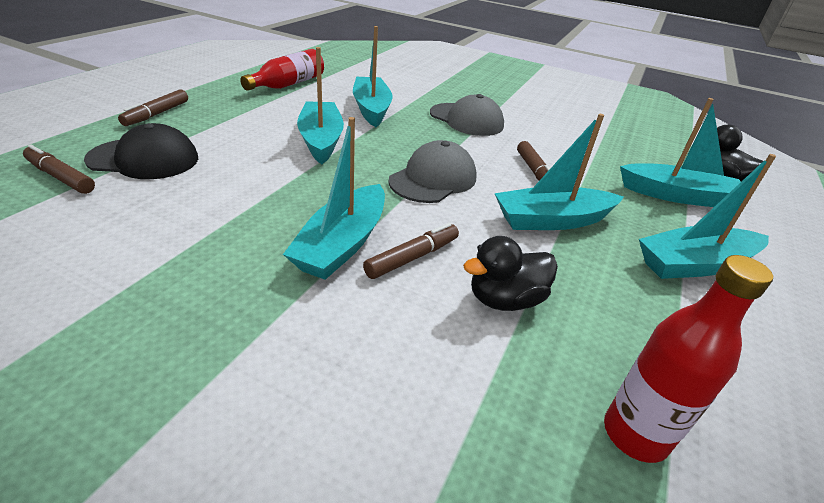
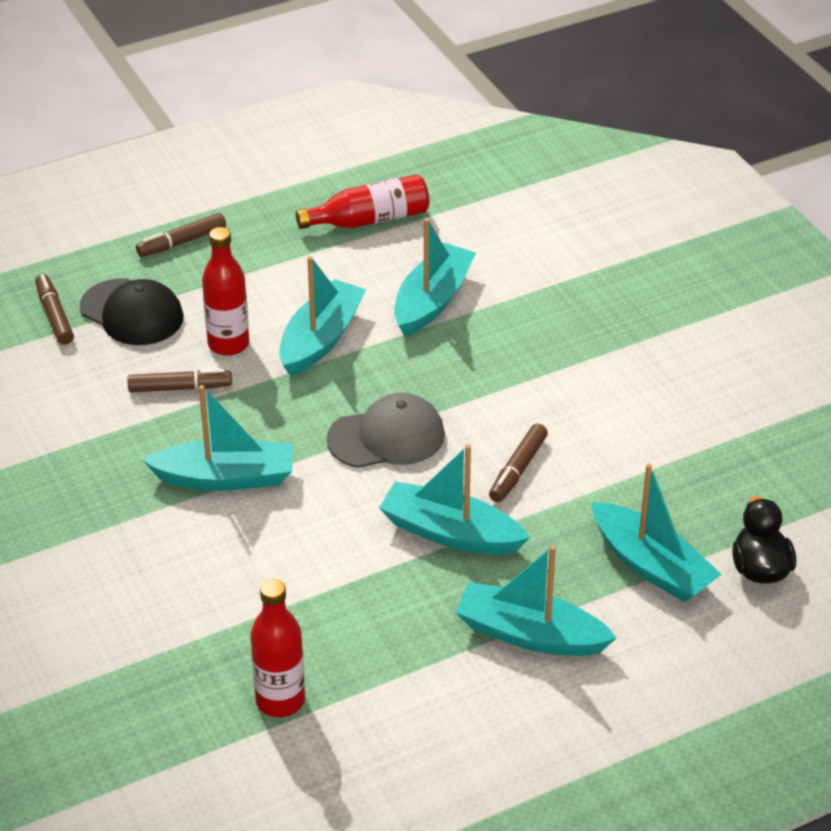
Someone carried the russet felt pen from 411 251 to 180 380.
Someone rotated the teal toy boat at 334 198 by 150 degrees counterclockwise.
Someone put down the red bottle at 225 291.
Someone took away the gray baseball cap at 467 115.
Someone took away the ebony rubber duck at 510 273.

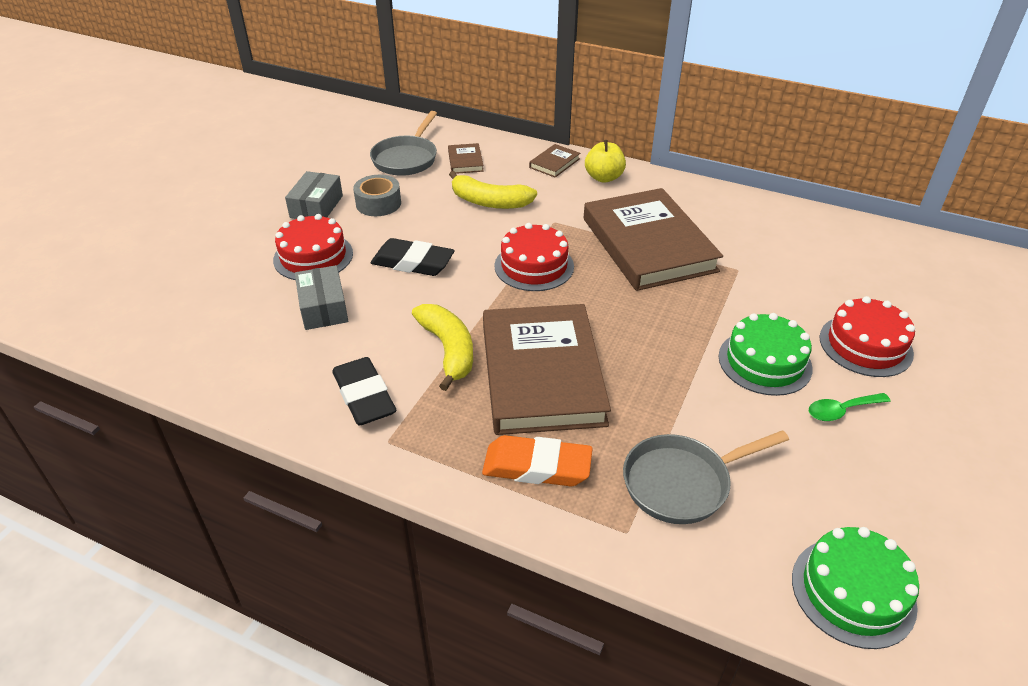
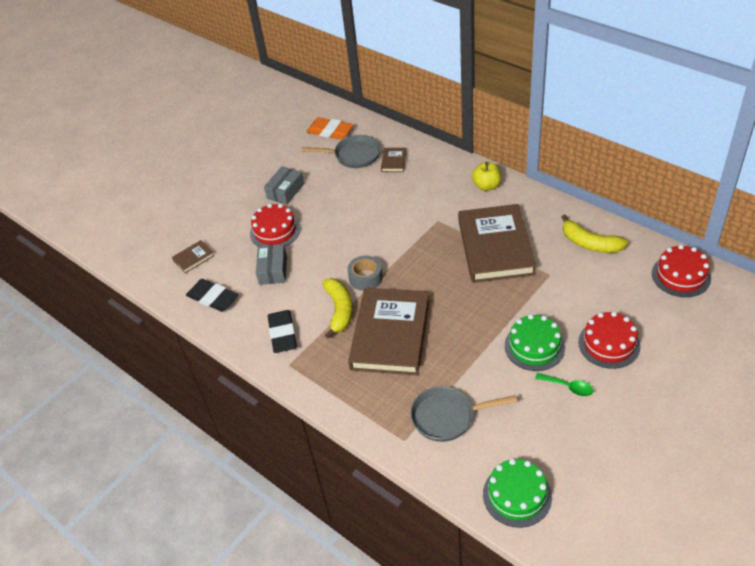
Someone carried the russet hardcover from 554 161 to 193 256.
Someone carried the ebony gum eraser from 413 257 to 212 295.
Someone rotated the gray pan at 403 143 by 120 degrees counterclockwise.
Someone carried the orange gum eraser from 537 460 to 330 128.
Someone carried the gray roll of tape from 377 195 to 365 273.
Someone rotated the leaf-green teaspoon at 850 407 by 150 degrees counterclockwise.
Someone carried the bright yellow banana fruit from 493 190 to 595 234.
Someone carried the red cake from 534 257 to 681 271.

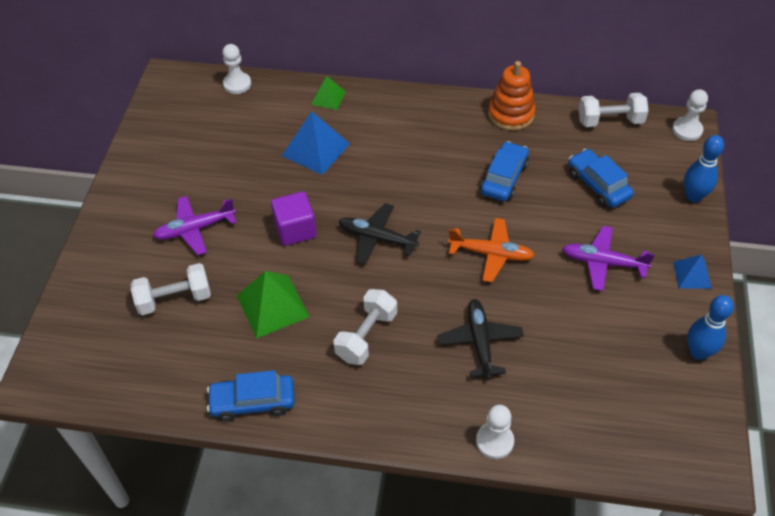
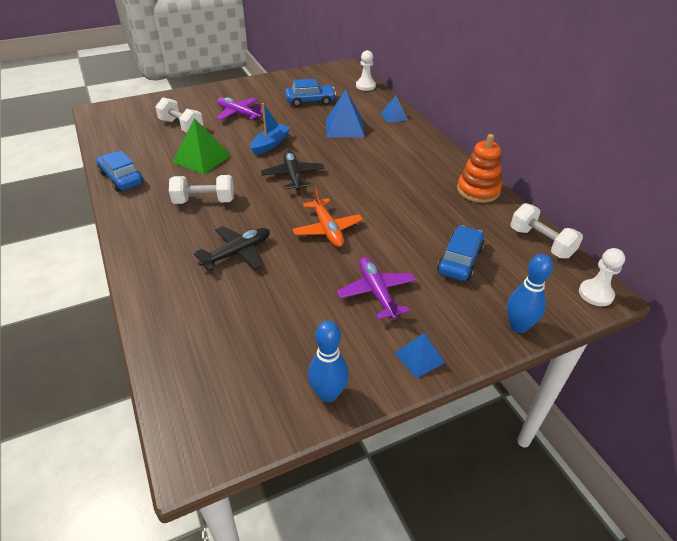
Someone swapped the royal purple block at 294 218 for the royal blue toy boat at 270 129.
Someone carried the royal blue toy car from 504 171 to 310 93.
Someone repainted the leaf-green solid pyramid at 328 93, which became the royal blue solid pyramid at 394 109.
Someone took away the pure white chess pawn at 495 432.

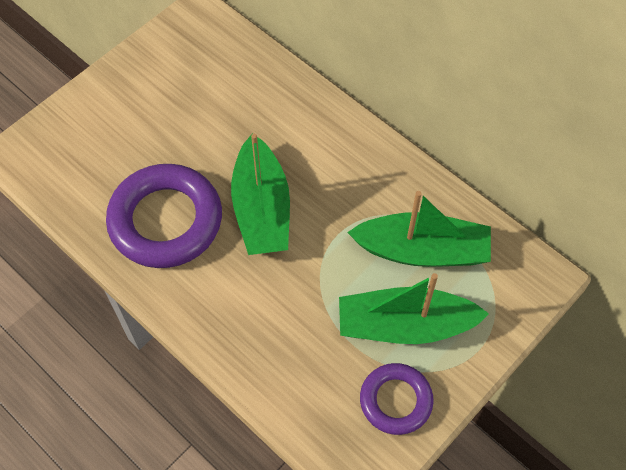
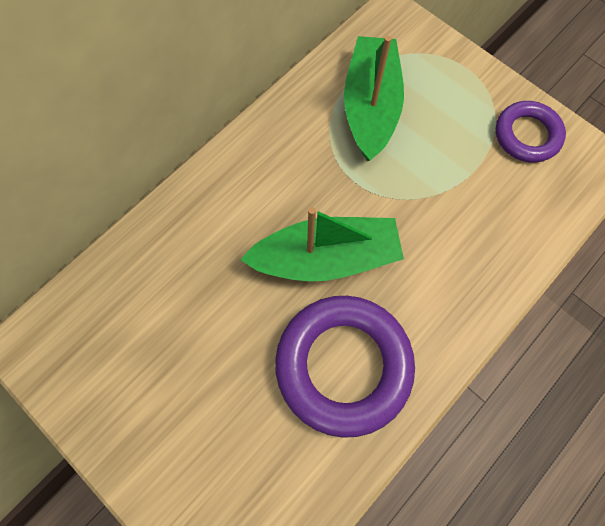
Someone took away the leaf-green toy boat at 414 308.

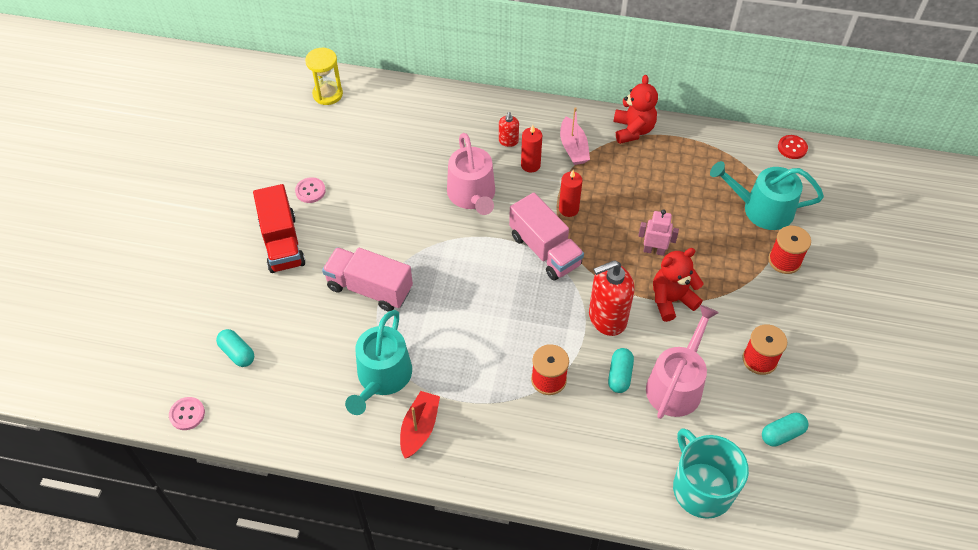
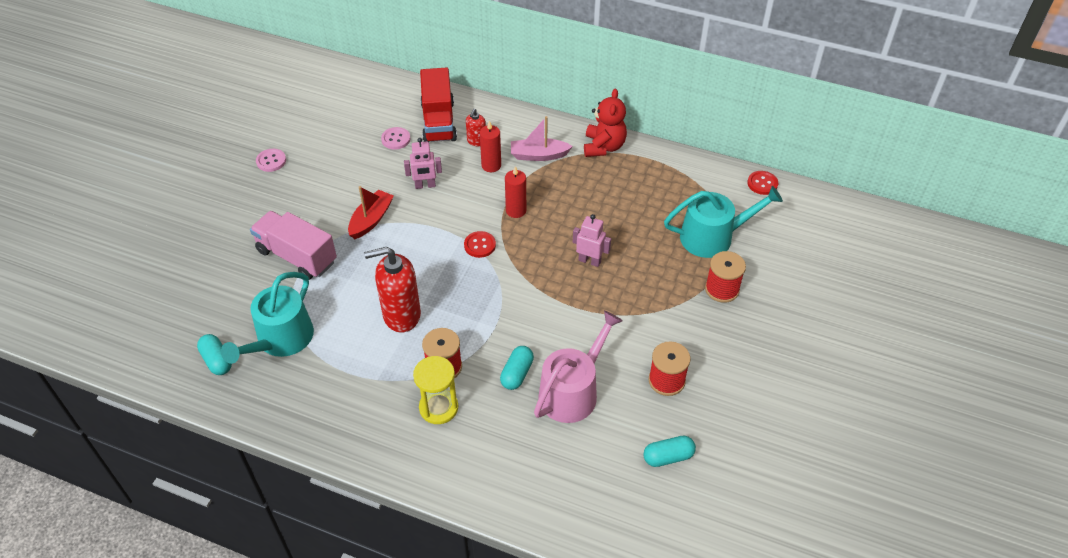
Someone carried the teal pill shape from 235 348 to 214 354.
Someone carried the red toy boat from 420 425 to 371 212.
Someone carried the red soap pump from 611 298 to 392 290.
Someone carried the rose-pink shirt button from 187 413 to 395 138.
Someone swapped the rose-pink watering pot at 471 174 for the rose-pink robot figure at 423 163.
Someone carried the bright yellow sand timer from 324 76 to 435 390.
Someone carried the red lorry from 279 228 to 438 104.
Someone swapped the rose-pink lorry at 546 237 for the red shirt button at 480 244.
Someone rotated the rose-pink toy boat at 575 136 by 90 degrees clockwise.
Someone rotated the teal watering pot at 767 195 by 150 degrees clockwise.
Someone took away the red teddy bear at 678 285.
Someone took away the teal tea mug at 711 473.

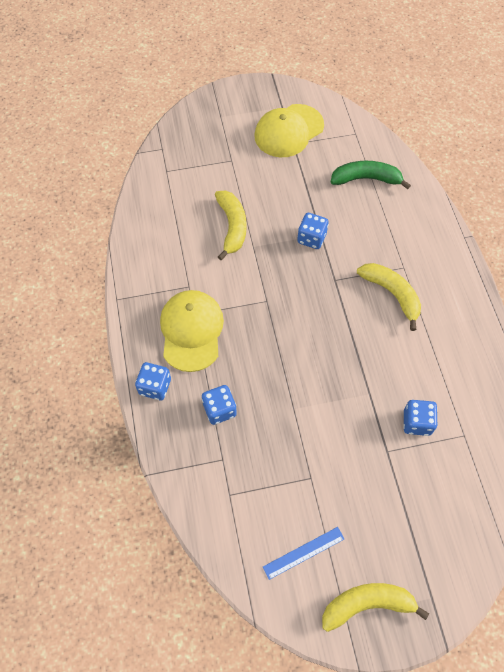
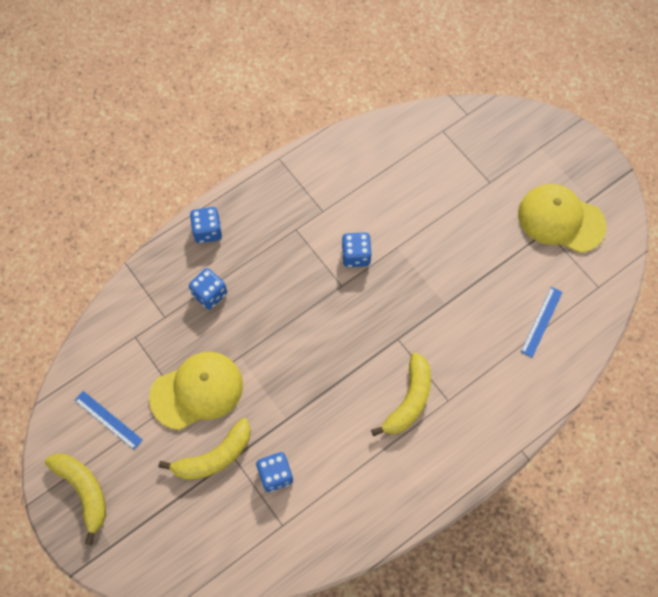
Someone carried the bright yellow baseball cap from 192 331 to 196 391.
Someone carried the bright yellow banana fruit from 231 225 to 205 449.
Someone carried the royal blue die from 313 231 to 357 250.
Someone swapped the leaf-green banana fruit at 371 175 for the royal blue ruler at 542 322.

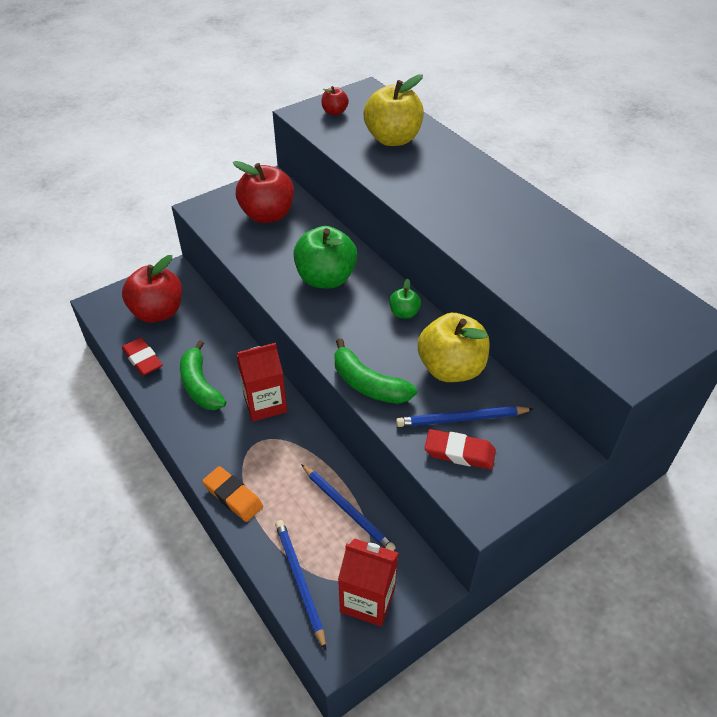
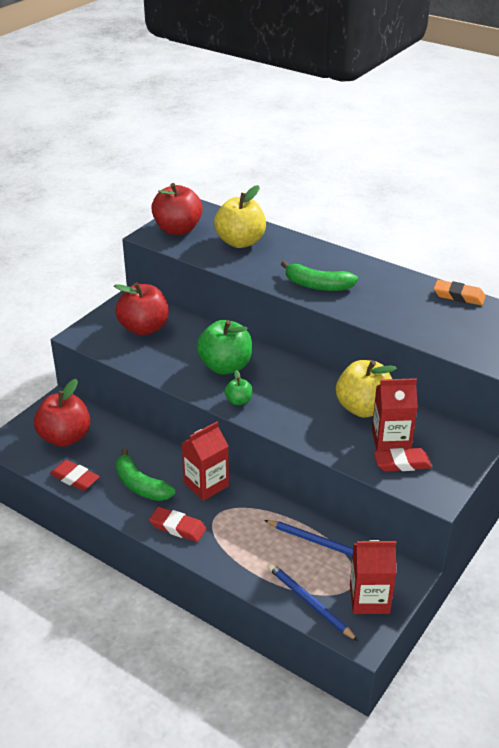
Someone put down the red gum eraser at 177 524.
Someone scaled the red toy apple at 335 100 by 2.08.
Someone carried the leaf-green toy apple from 405 299 to 238 387.
Someone carried the leaf-green banana fruit from 375 371 to 319 276.
Someone swapped the royal blue lead pencil at 464 416 for the red carton at 395 414.
Someone carried the orange gum eraser from 232 494 to 460 293.

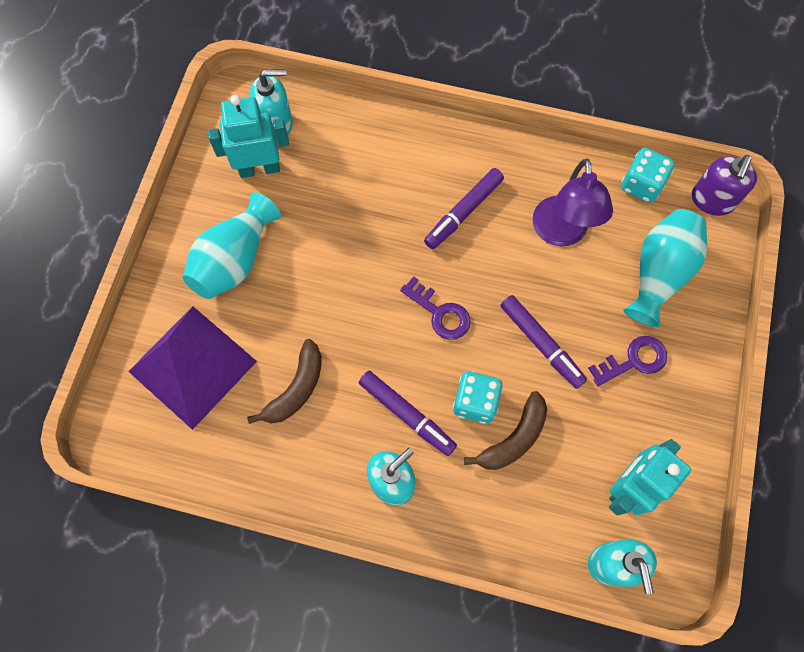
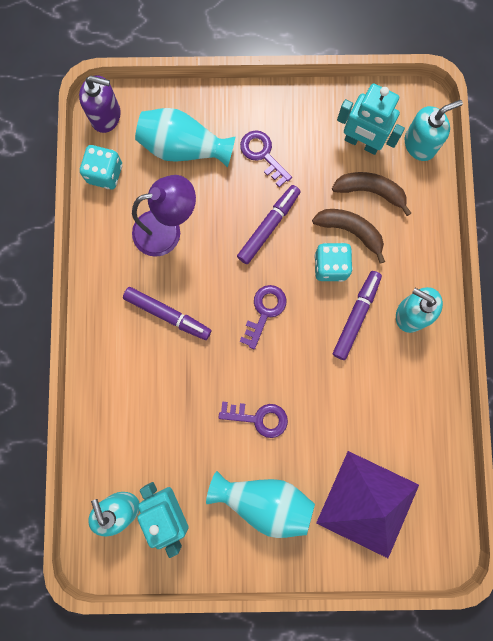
Someone put down the royal purple key at 253 420.
Someone carried the russet banana fruit from 284 381 to 371 194.

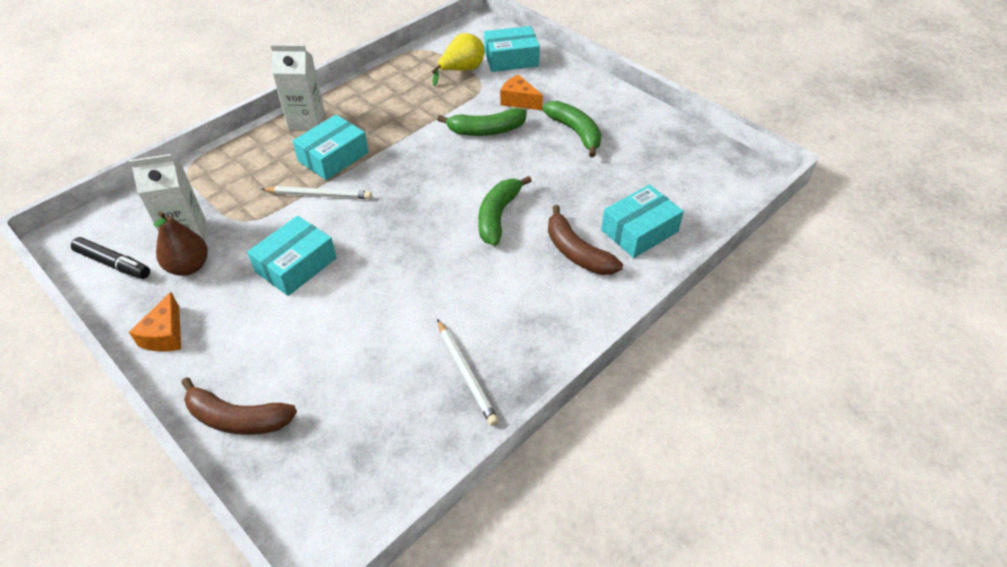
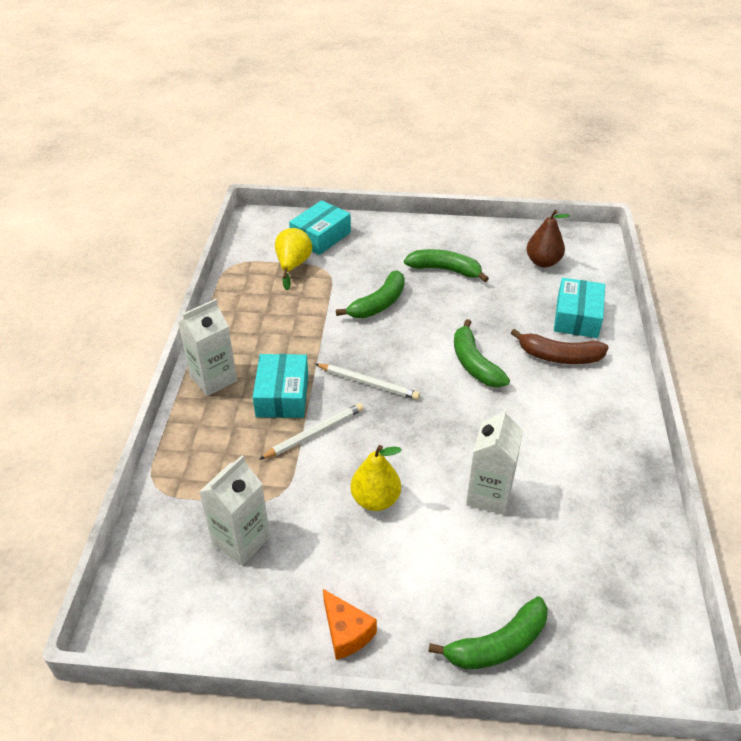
Someone carried the pure white lead pencil from 468 372 to 367 382.
Someone swapped the teal parcel at 292 256 for the bright yellow toy pear at 376 478.
Someone repainted the russet banana fruit at 239 406, which became the leaf-green banana fruit at 488 632.
Someone put down the pure white carton at 494 461.
Someone carried the russet toy pear from 181 243 to 548 239.
Someone took away the ebony felt pen at 110 258.
Someone took away the orange piece of cheese at 521 92.

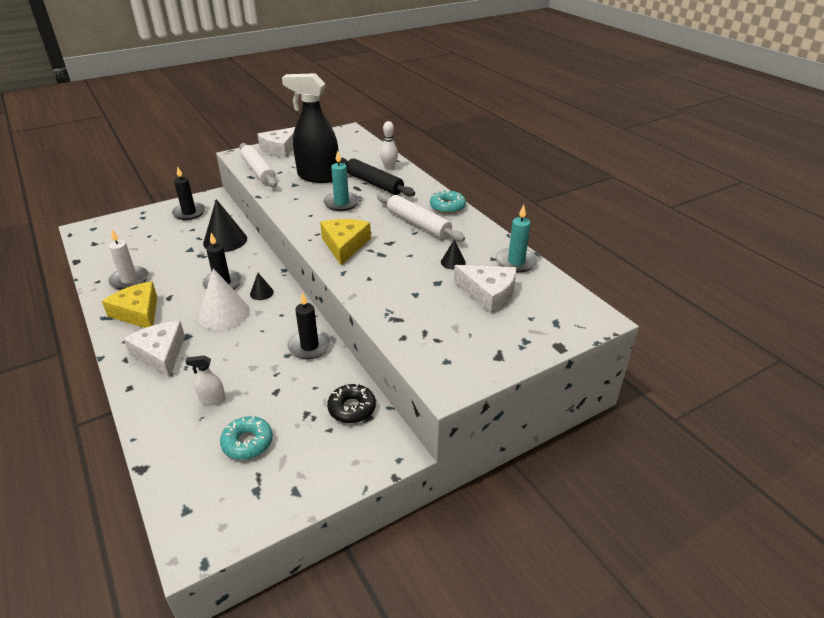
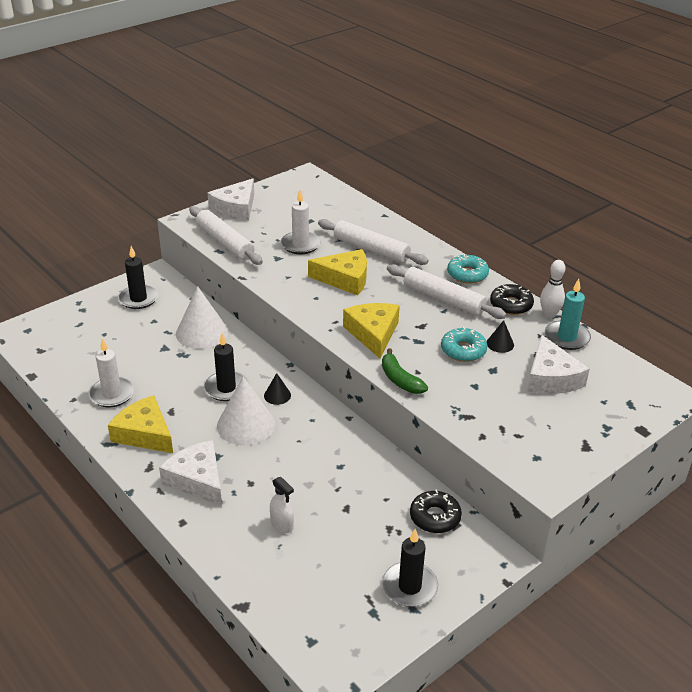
Someone repainted the ebony cone shape at 225 225, which became the pure white cone shape at 202 317.
Someone rotated the pure white spray cleaner at 205 380 by 120 degrees counterclockwise.
Someone swapped the ebony spray cleaner at 310 128 for the pure white pillar candle at 301 222.
Someone swapped the teal pillar candle at 341 180 for the bright yellow piece of cheese at 337 272.
Someone repainted the ebony rolling pin at 377 177, which became the pure white rolling pin at 373 242.
Someone put down the leaf-green banana fruit at 405 371.
Someone carried the ebony pillar candle from 309 325 to 410 568.
Someone carried the teal doughnut from 246 437 to 464 344.
Someone put down the ebony doughnut at 512 299.
Someone rotated the pure white piece of cheese at 485 289 by 60 degrees clockwise.
Someone carried the pure white tenpin from 389 145 to 553 289.

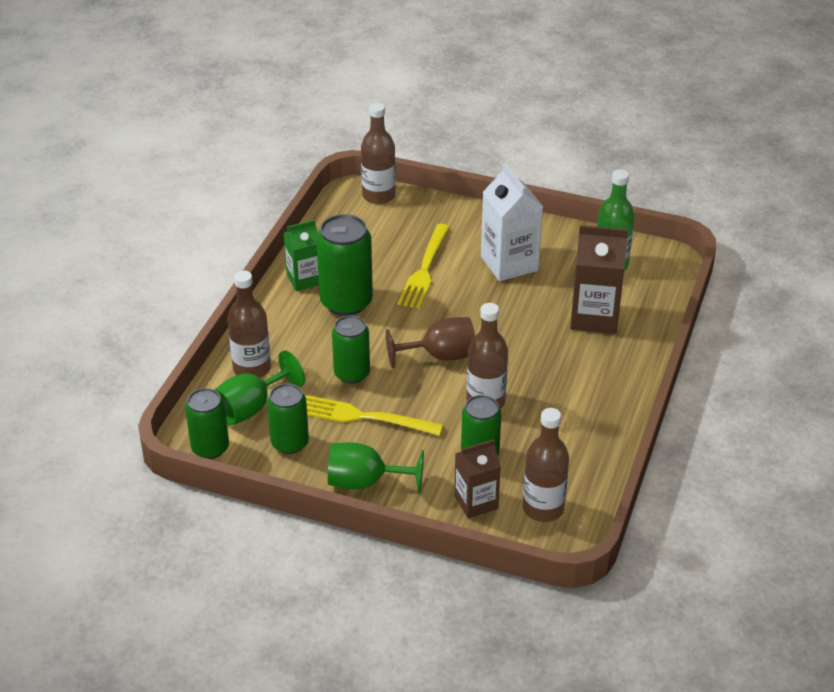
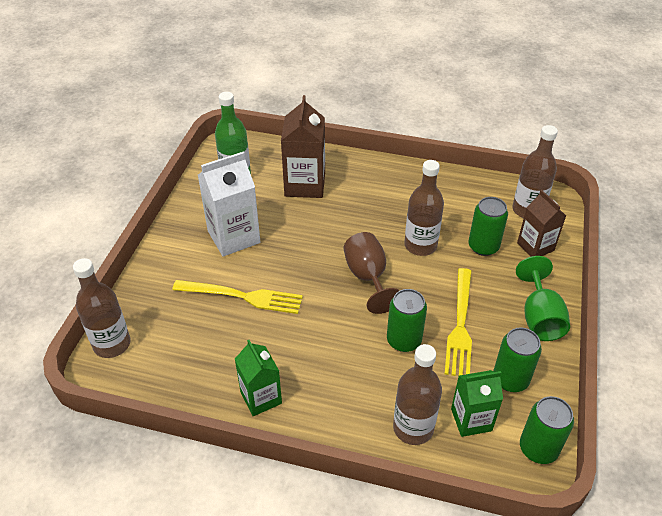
Someone swapped the leaf-green wine glass at 259 388 for the leaf-green carton at 477 403.
Someone took away the leaf-green can at 344 265.

